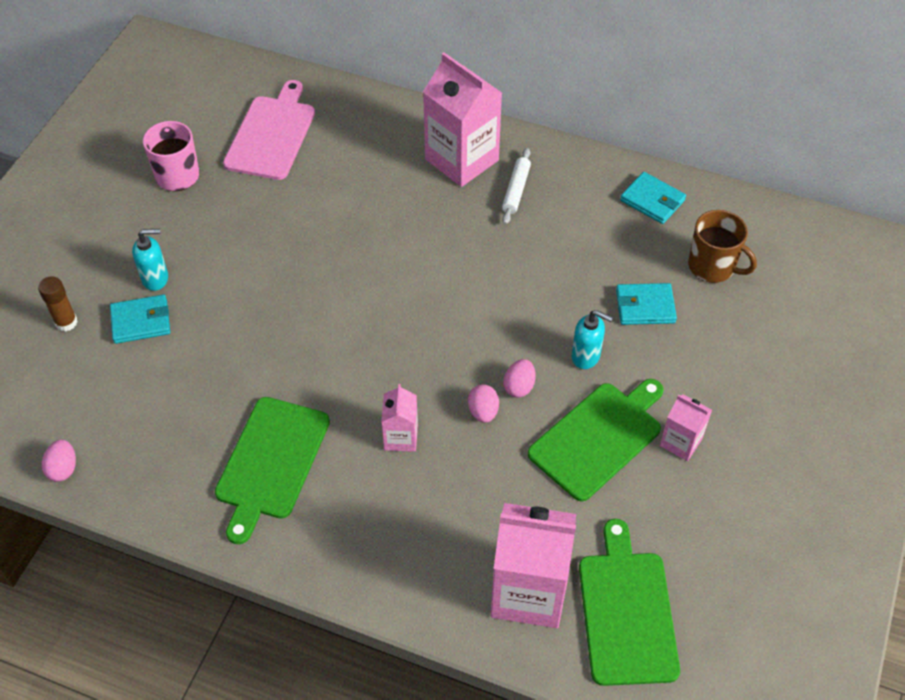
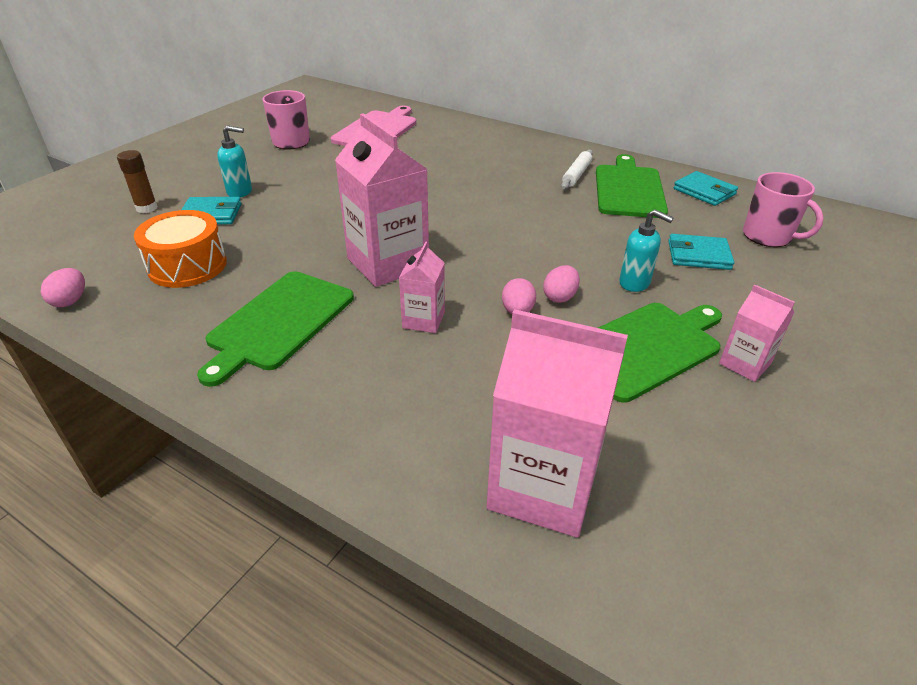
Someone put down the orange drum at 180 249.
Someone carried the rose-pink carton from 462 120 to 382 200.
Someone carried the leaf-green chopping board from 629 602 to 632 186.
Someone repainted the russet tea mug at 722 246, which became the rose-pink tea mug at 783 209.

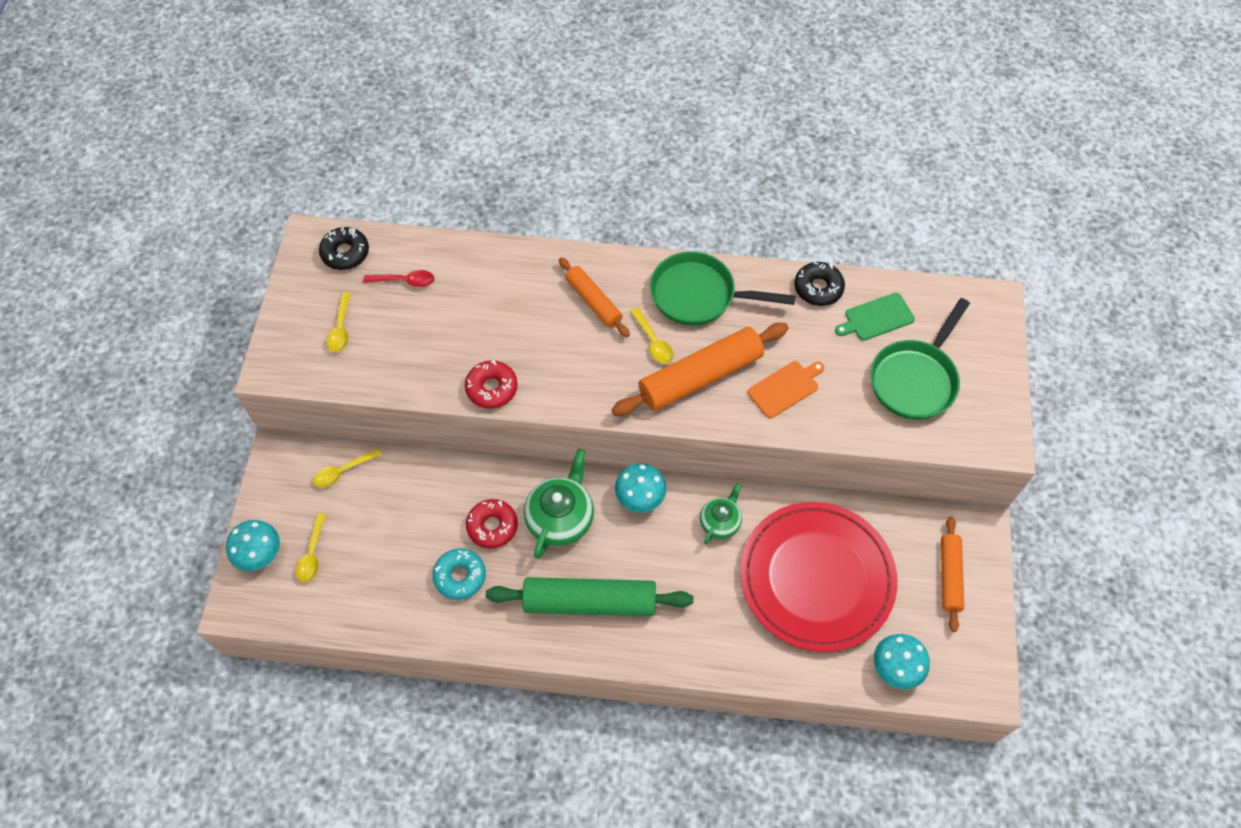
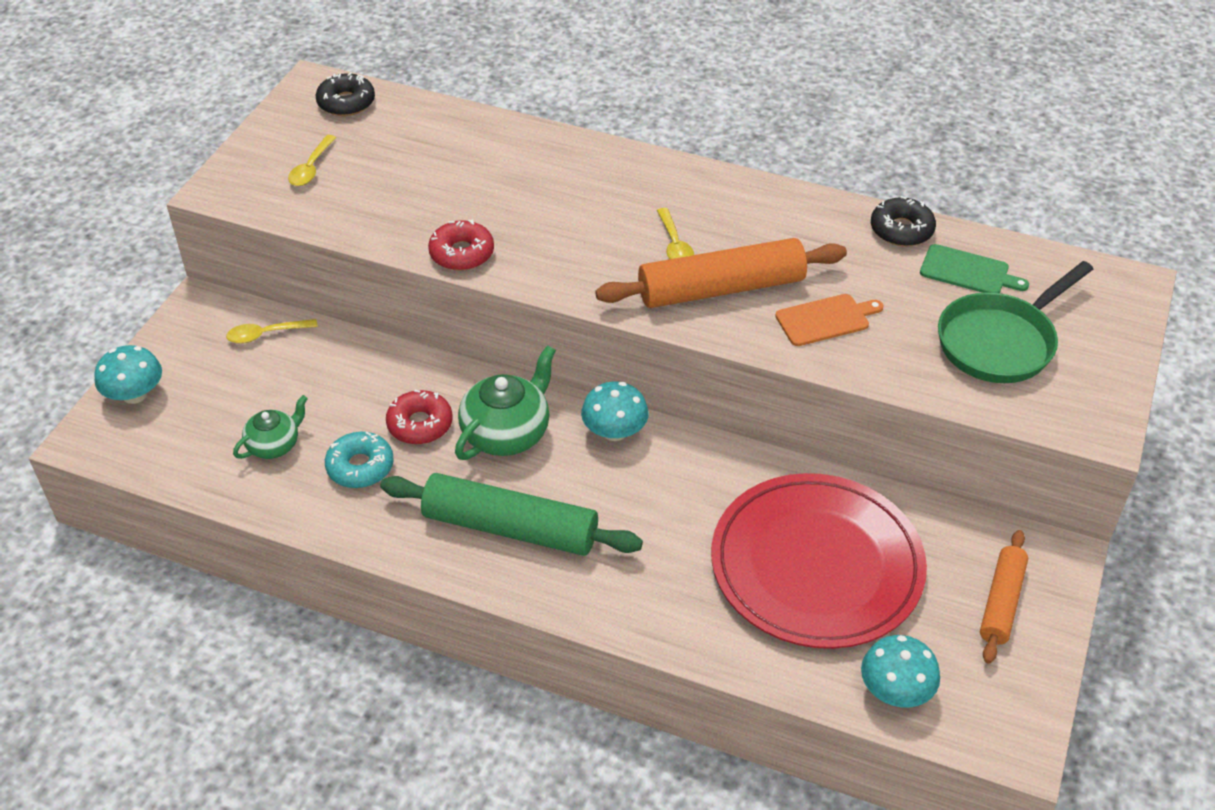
Someone carried the leaf-green teapot from 721 513 to 270 427.
Someone rotated the leaf-green chopping board at 875 317 by 150 degrees counterclockwise.
Someone took away the bright yellow teaspoon at 311 548.
Someone took away the red teaspoon at 398 278.
Someone took away the orange rolling pin at 594 297.
Someone took away the leaf-green pan at 723 288.

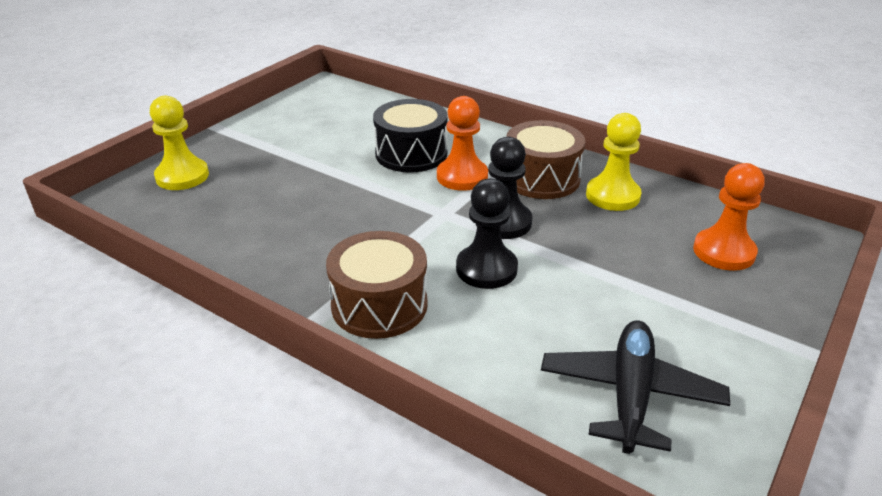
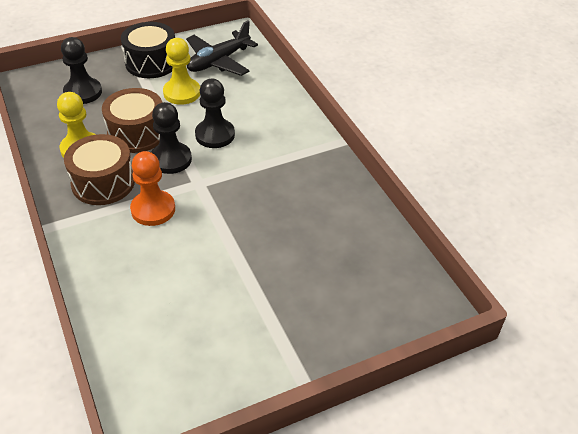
Someone repainted the orange chess pawn at 729 217, which became the ebony chess pawn at 81 70.
Someone carried the russet drum from 377 285 to 132 120.
Someone carried the ebony drum from 410 136 to 148 50.
Someone carried the bright yellow chess pawn from 179 143 to 181 71.

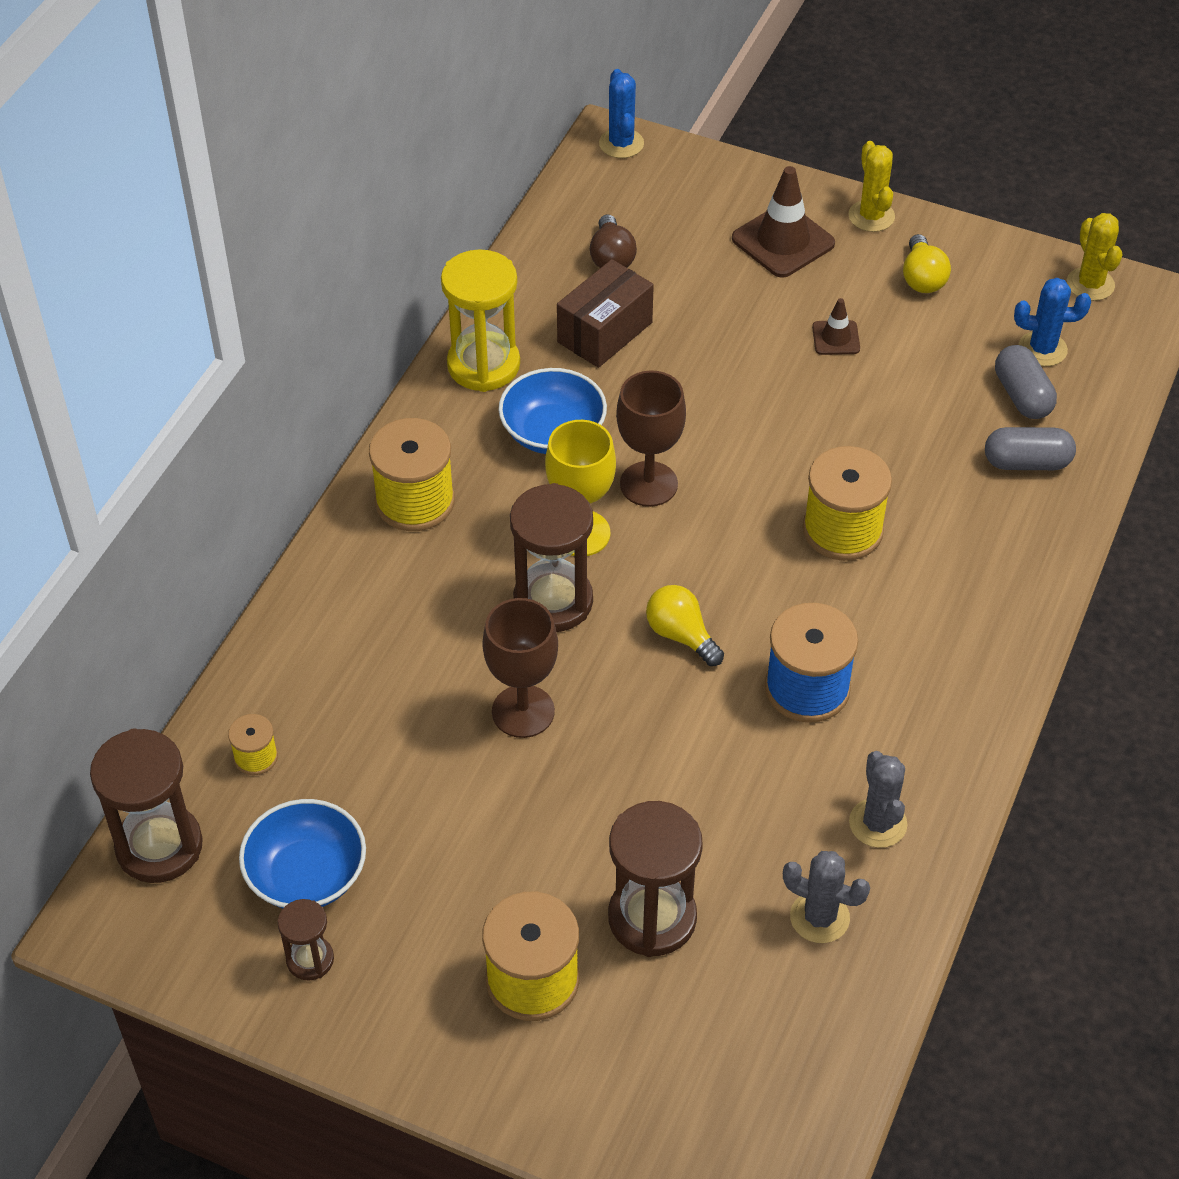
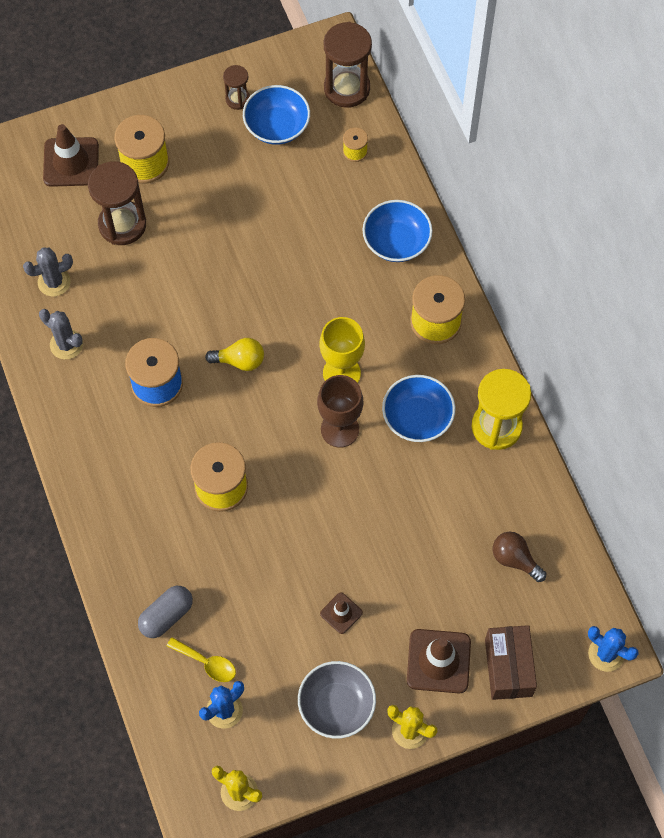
Someone put down the russet road cone at 71 155.
Someone swapped the gray pill shape at 1026 382 for the bright yellow teaspoon at 201 659.
Someone swapped the bright yellow lightbulb at 927 263 for the gray deep dish at 337 700.
Someone put down the royal blue deep dish at 398 231.
Someone carried the russet parcel from 605 313 to 511 662.
Someone took away the russet wine glass at 520 668.
Someone took away the russet sand timer at 551 557.

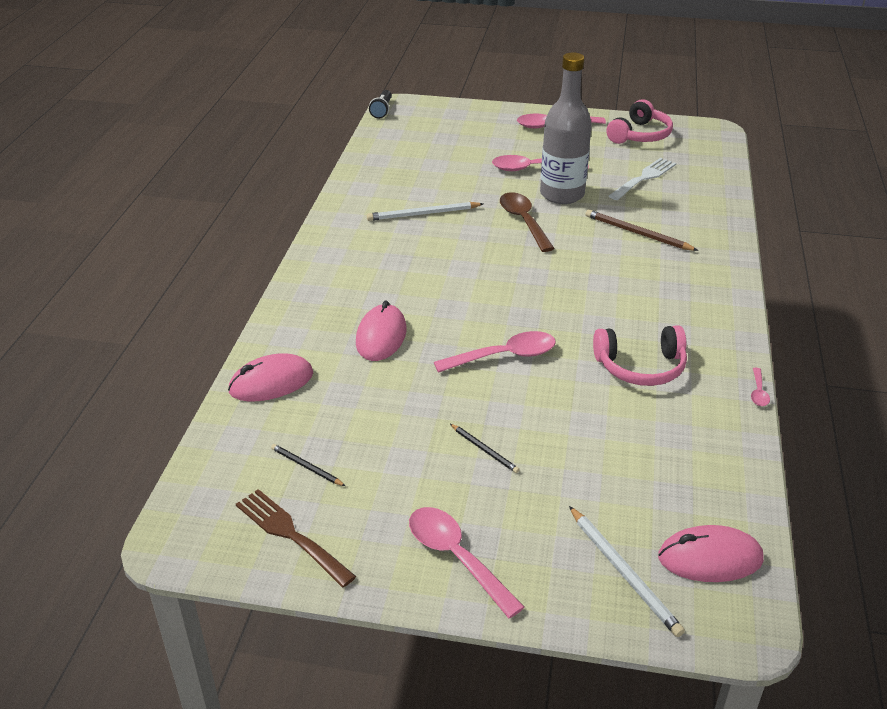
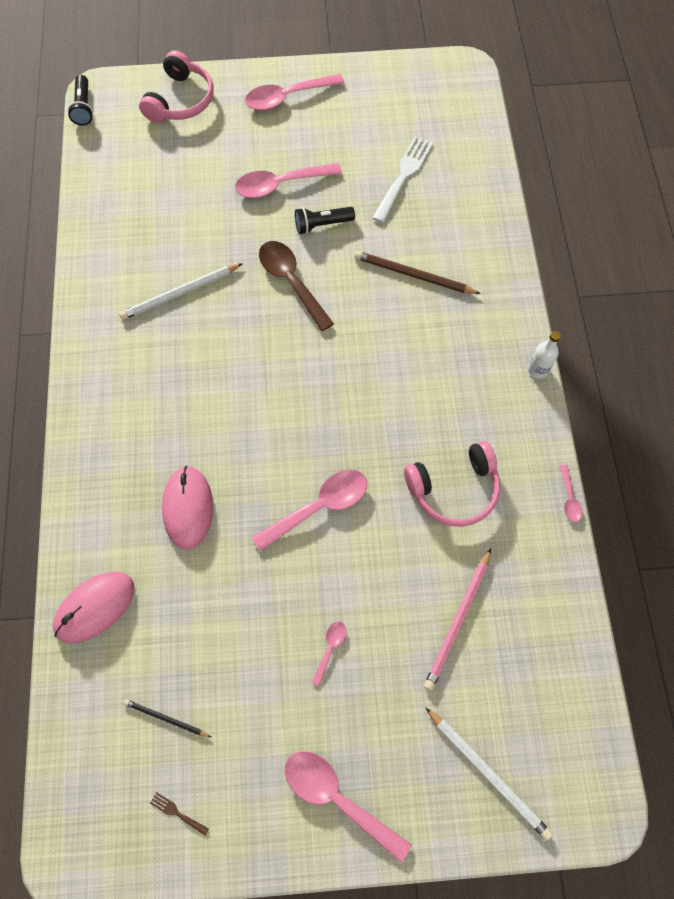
Someone carried the rose-pink over-ear headphones from 639 121 to 176 86.
Someone scaled the russet dinner fork at 296 538 by 0.43.
Someone swapped the gray bottle at 566 128 for the ebony flashlight at 325 220.
Someone swapped the ebony lead pencil at 485 448 for the rose-pink teaspoon at 329 653.
Someone put down the rose-pink lead pencil at 457 620.
Someone put down the pure white bottle at 544 354.
Someone took away the rose-pink PC mouse at 711 553.

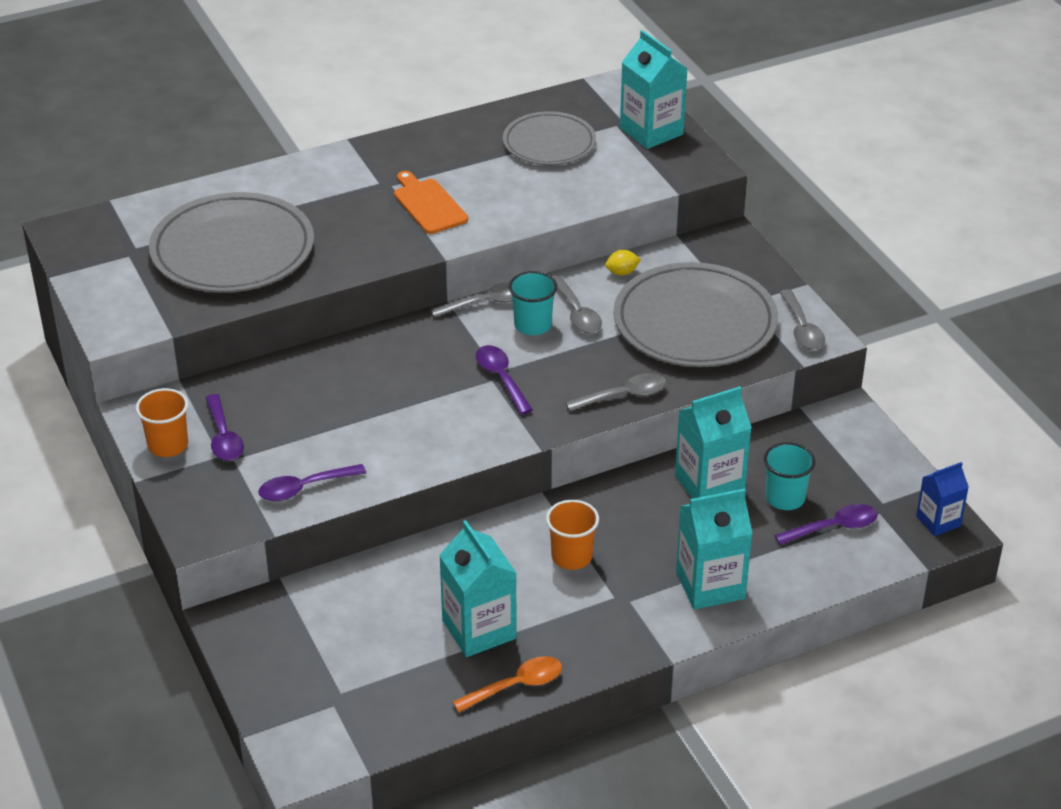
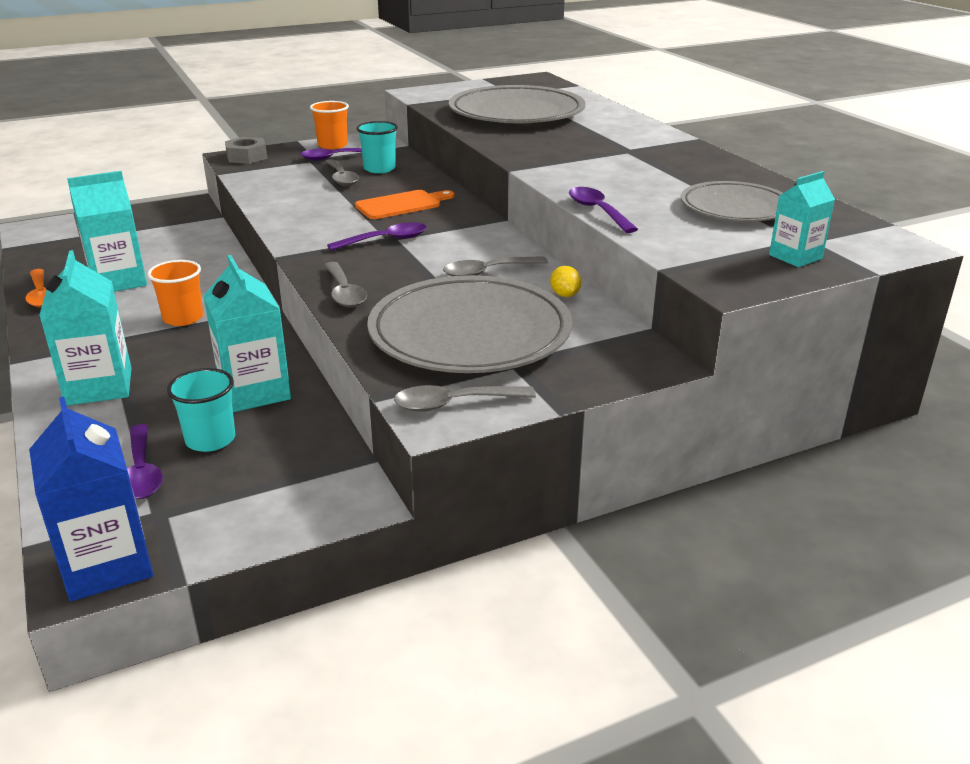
Someone scaled the royal blue carton at 942 499 by 1.65.
Someone put down the gray hex nut at 246 150.
Someone carried the gray teaspoon from 471 300 to 342 172.
Someone carried the orange chopping board from 431 202 to 404 204.
Someone carried the teal cup from 533 303 to 377 147.
Someone carried the royal purple teaspoon from 312 482 to 603 210.
Someone scaled the teal carton at 654 89 by 0.61.

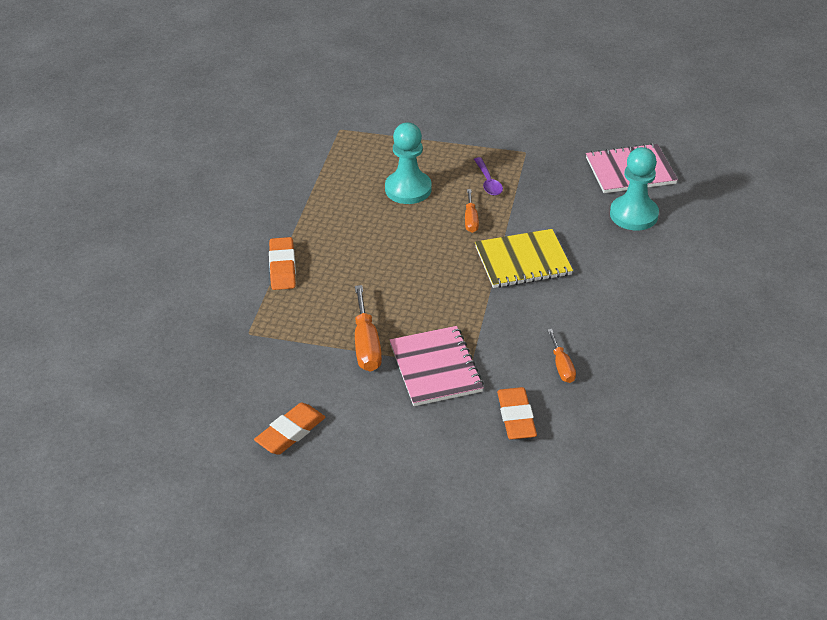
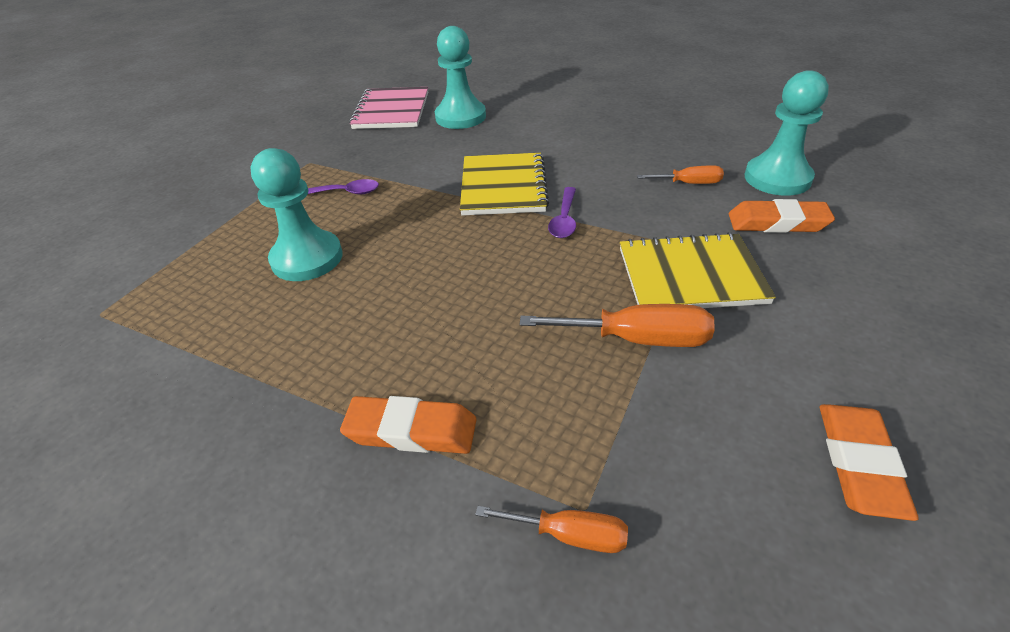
Someone carried the orange screwdriver from 472 211 to 551 529.
Someone put down the royal purple teaspoon at 562 212.
Someone repainted the rose-pink notebook at 437 366, which became the bright yellow notebook at 698 270.
Someone put down the teal chess pawn at 787 133.
Someone rotated the orange gum eraser at 289 429 by 45 degrees clockwise.

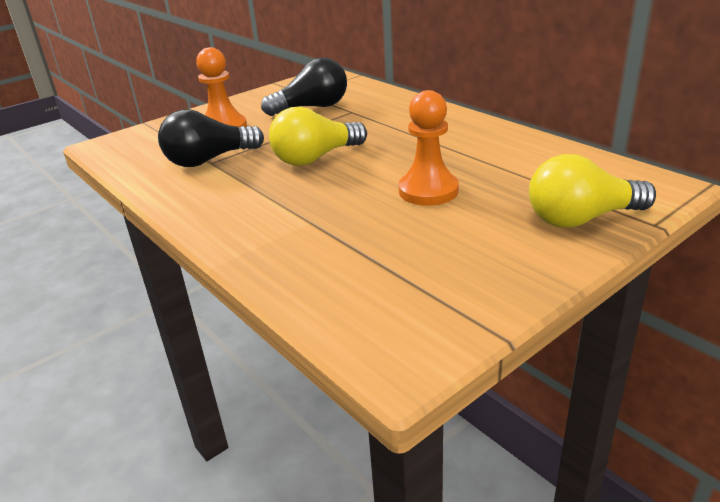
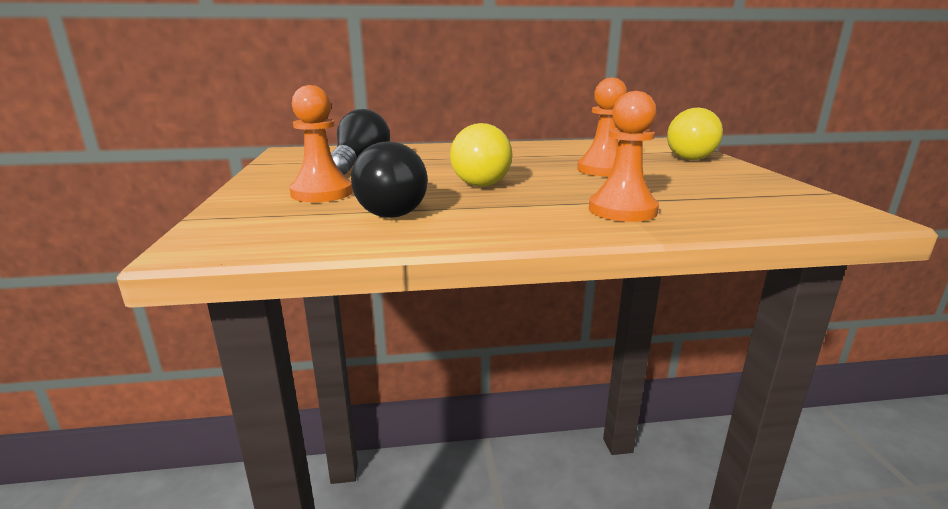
Someone put down the orange chess pawn at 624 156.

